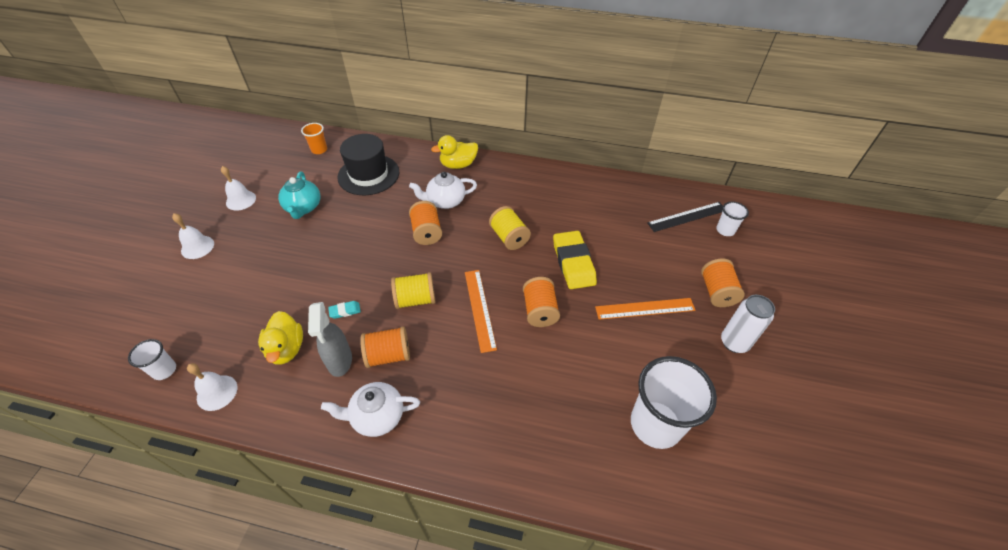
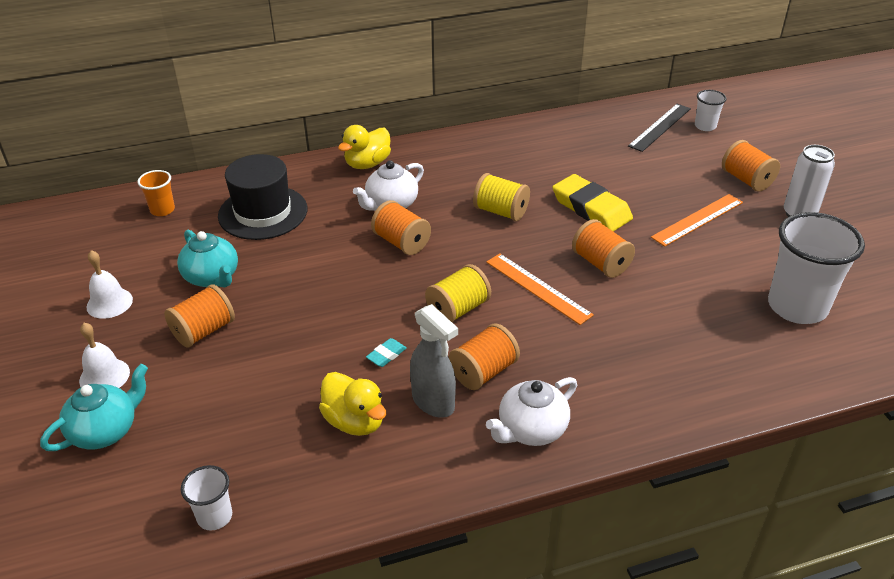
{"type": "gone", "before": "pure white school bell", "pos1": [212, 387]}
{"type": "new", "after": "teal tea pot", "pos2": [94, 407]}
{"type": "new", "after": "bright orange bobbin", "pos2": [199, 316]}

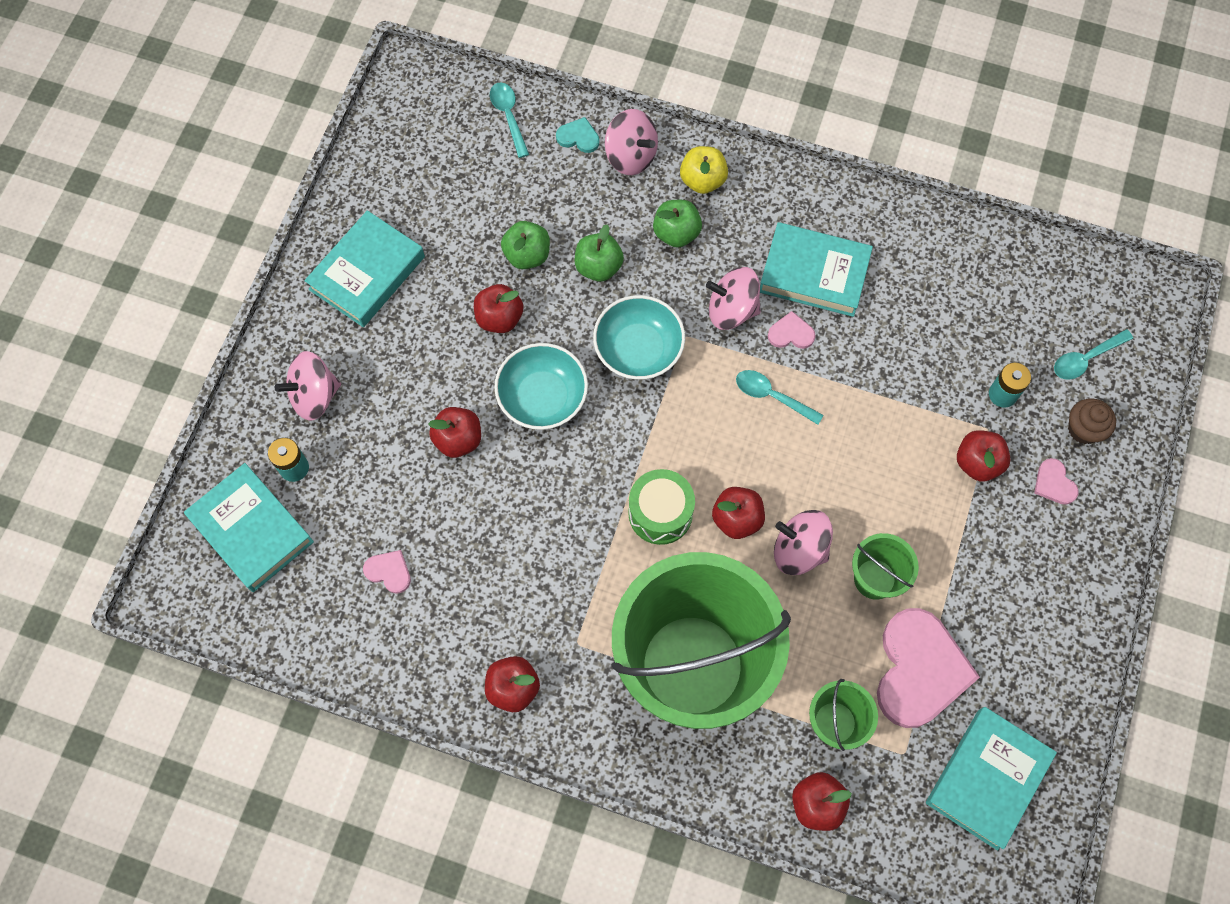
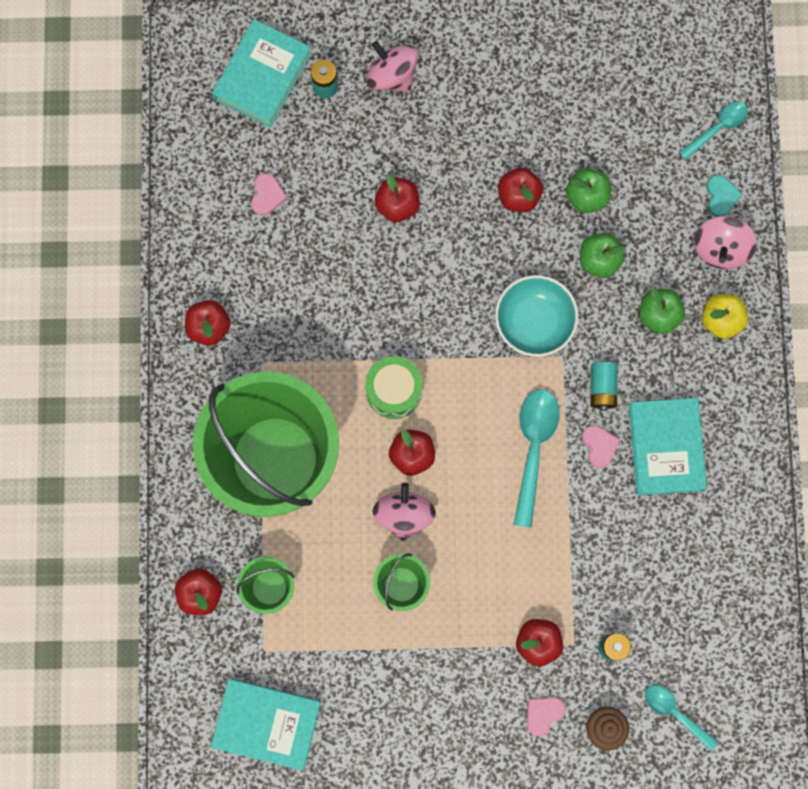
{"type": "gone", "before": "teal book", "pos1": [364, 268]}
{"type": "gone", "before": "teal serving bowl", "pos1": [541, 386]}
{"type": "swapped", "before": "pink whirligig", "after": "teal AA battery", "pos1": [733, 298], "pos2": [604, 386]}
{"type": "scaled", "before": "teal tablespoon", "pos1": [779, 397], "pos2": [537, 458], "scale": 1.62}
{"type": "gone", "before": "pink love heart", "pos1": [928, 668]}

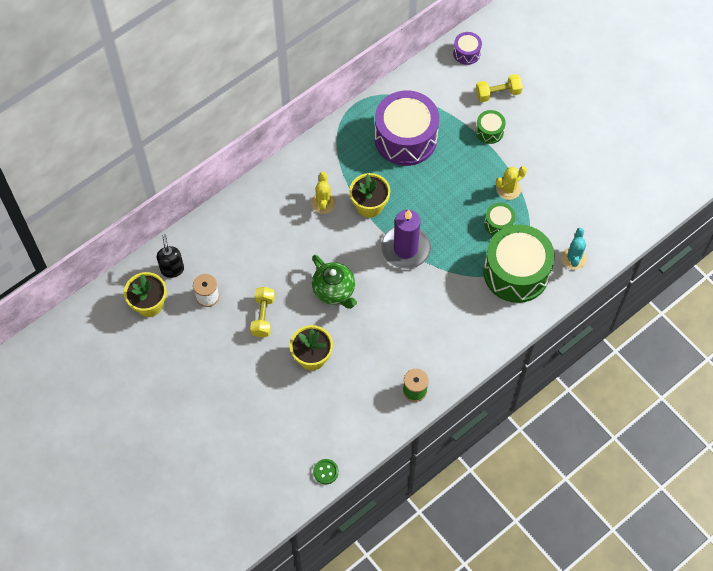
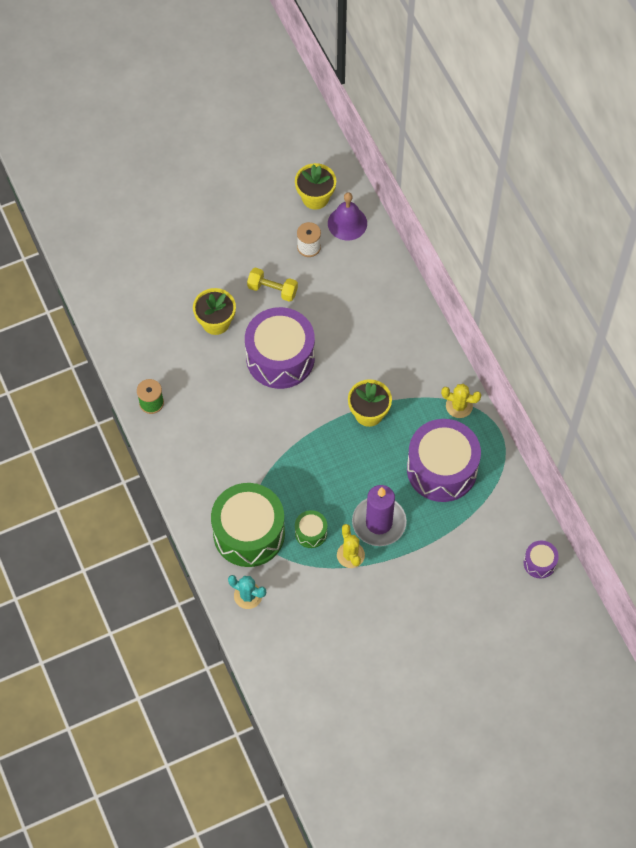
{"type": "swapped", "before": "black pump bottle", "after": "royal purple school bell", "pos1": [170, 256], "pos2": [347, 216]}
{"type": "shifted", "before": "yellow prickly plant", "pos1": [323, 193], "pos2": [461, 401]}
{"type": "swapped", "before": "leaf-green tea pot", "after": "royal purple drum", "pos1": [334, 282], "pos2": [280, 348]}
{"type": "gone", "before": "leaf-green sewing button", "pos1": [326, 471]}
{"type": "shifted", "before": "royal purple candle", "pos1": [406, 239], "pos2": [379, 515]}
{"type": "gone", "before": "yellow dumbbell", "pos1": [499, 88]}
{"type": "gone", "before": "leaf-green drum", "pos1": [491, 127]}

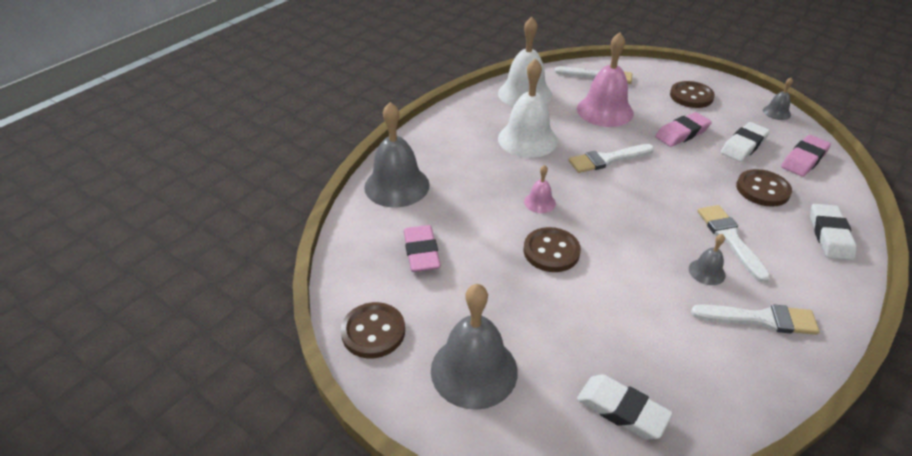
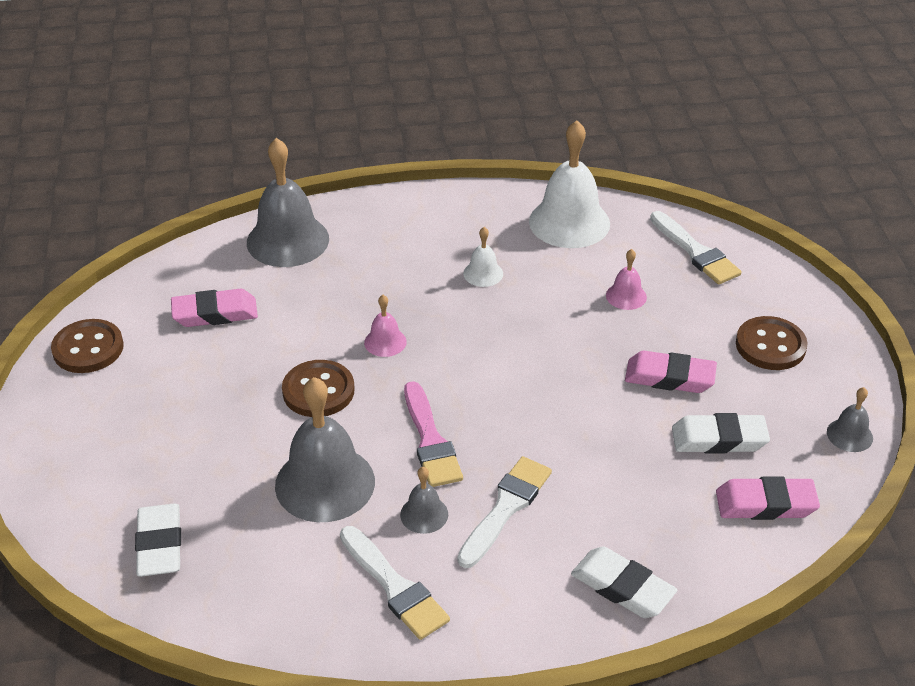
{"type": "rotated", "before": "pink pencil eraser", "pos1": [422, 248], "pos2": [214, 308], "turn": 45}
{"type": "shifted", "before": "gray school bell", "pos1": [474, 347], "pos2": [325, 449]}
{"type": "scaled", "before": "pure white school bell", "pos1": [528, 108], "pos2": [483, 257], "scale": 0.47}
{"type": "gone", "before": "pure white paint brush", "pos1": [611, 158]}
{"type": "scaled", "before": "pink school bell", "pos1": [605, 79], "pos2": [626, 279], "scale": 0.47}
{"type": "gone", "before": "brown sewing button", "pos1": [764, 188]}
{"type": "rotated", "before": "pure white pencil eraser", "pos1": [833, 232], "pos2": [624, 582], "turn": 75}
{"type": "new", "after": "pink paint brush", "pos2": [433, 434]}

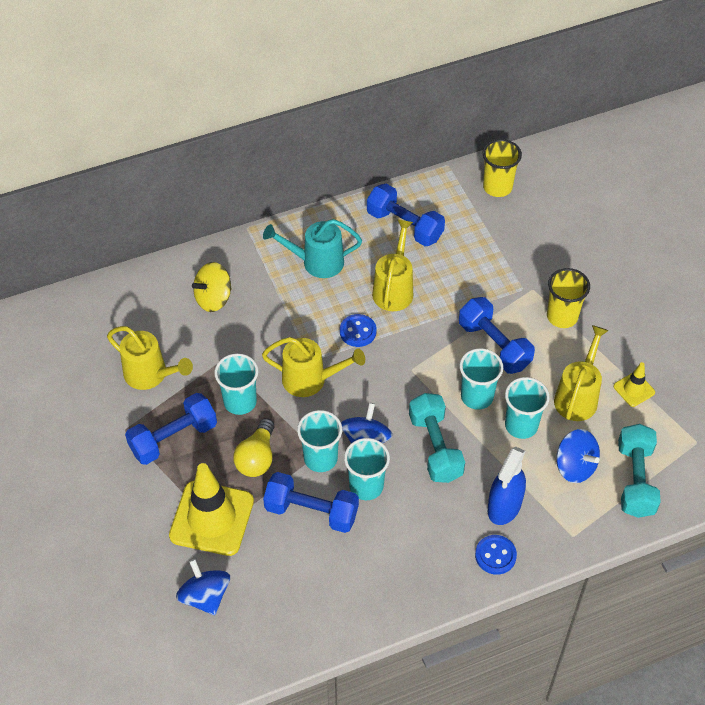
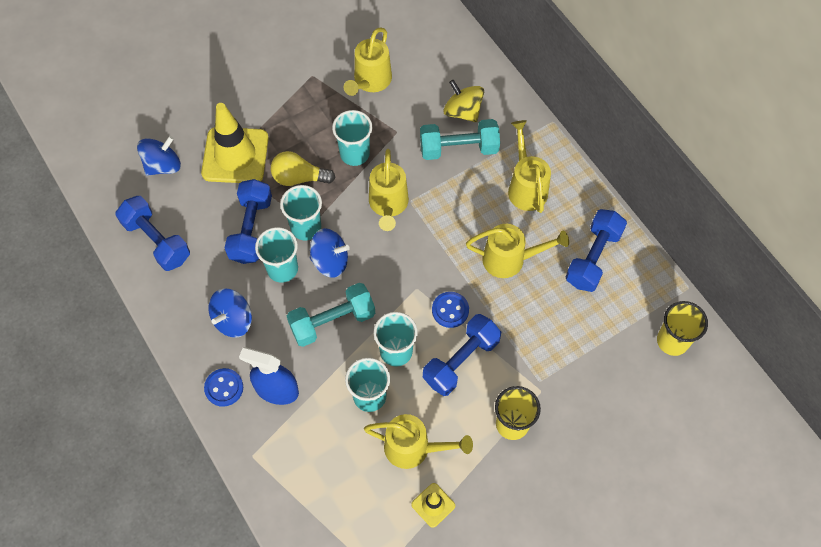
{"type": "shifted", "before": "royal blue dumbbell", "pos1": [171, 429], "pos2": [153, 233]}
{"type": "repainted", "before": "teal watering can", "after": "yellow watering can", "pos1": [312, 248], "pos2": [529, 166]}
{"type": "shifted", "before": "royal blue sewing button", "pos1": [358, 330], "pos2": [450, 310]}
{"type": "shifted", "before": "royal blue whirligig", "pos1": [578, 456], "pos2": [230, 313]}
{"type": "shifted", "before": "teal dumbbell", "pos1": [639, 471], "pos2": [460, 139]}

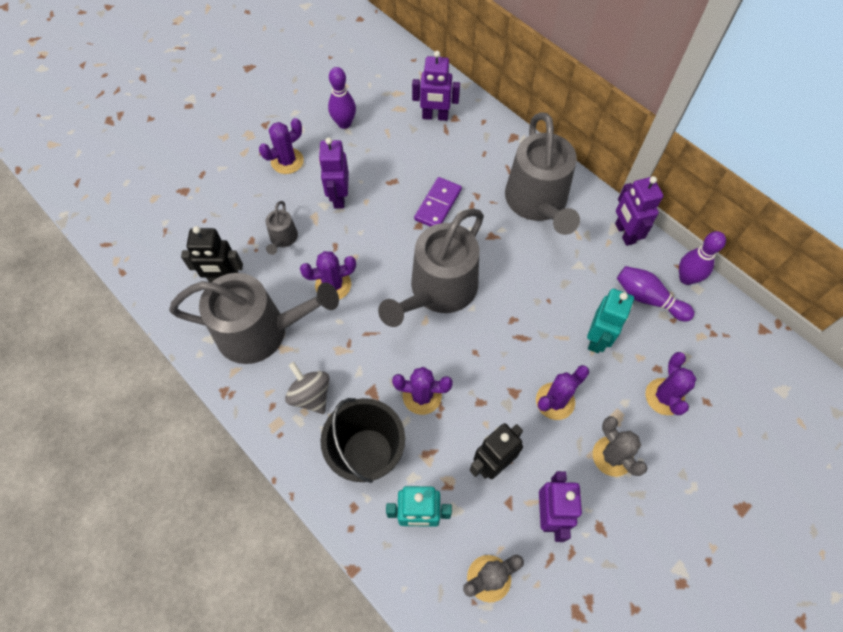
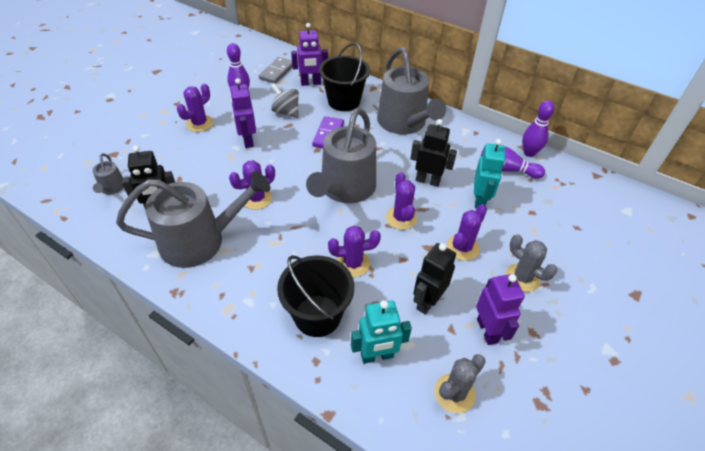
{"type": "shifted", "before": "gray watering can", "pos1": [282, 228], "pos2": [108, 174]}
{"type": "shifted", "before": "gray whirligig", "pos1": [307, 388], "pos2": [285, 100]}
{"type": "gone", "before": "royal purple robot figure", "pos1": [639, 211]}
{"type": "shifted", "before": "royal purple prickly plant", "pos1": [671, 383], "pos2": [401, 201]}
{"type": "new", "after": "gray domino", "pos2": [275, 70]}
{"type": "new", "after": "black bucket", "pos2": [344, 77]}
{"type": "new", "after": "black robot figure", "pos2": [433, 153]}

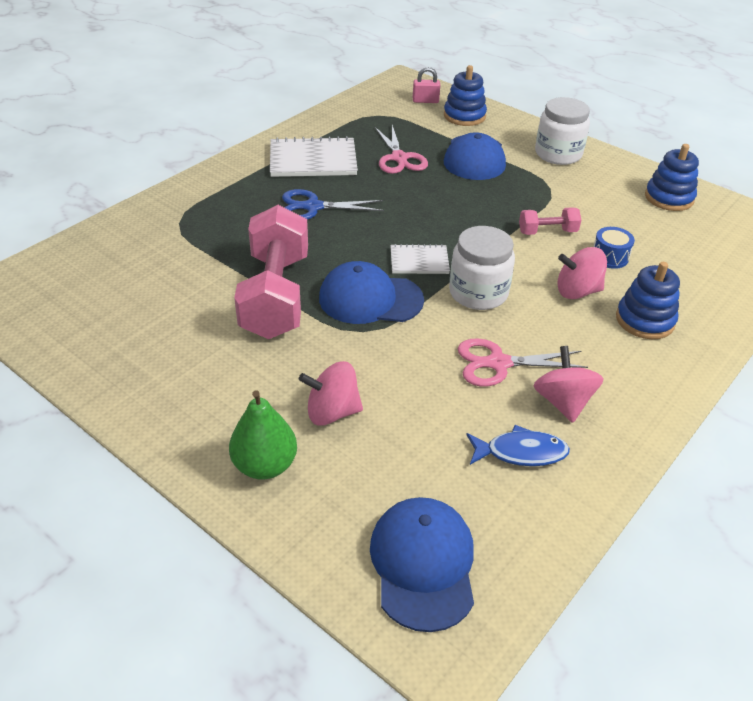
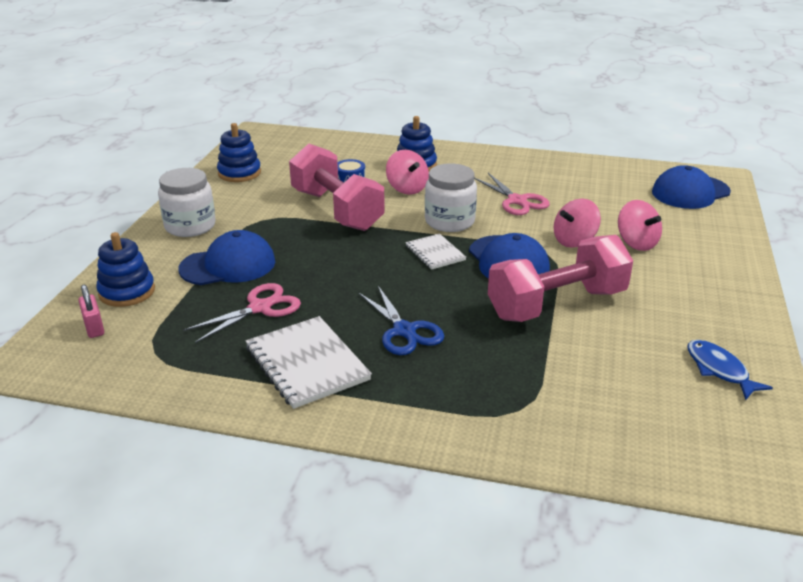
{"type": "gone", "before": "leaf-green pear fruit", "pos1": [263, 434]}
{"type": "shifted", "before": "royal blue toy fish", "pos1": [518, 445], "pos2": [730, 370]}
{"type": "scaled", "before": "pink dumbbell", "pos1": [550, 221], "pos2": [337, 187], "scale": 2.22}
{"type": "shifted", "before": "pink whirligig", "pos1": [568, 384], "pos2": [577, 223]}

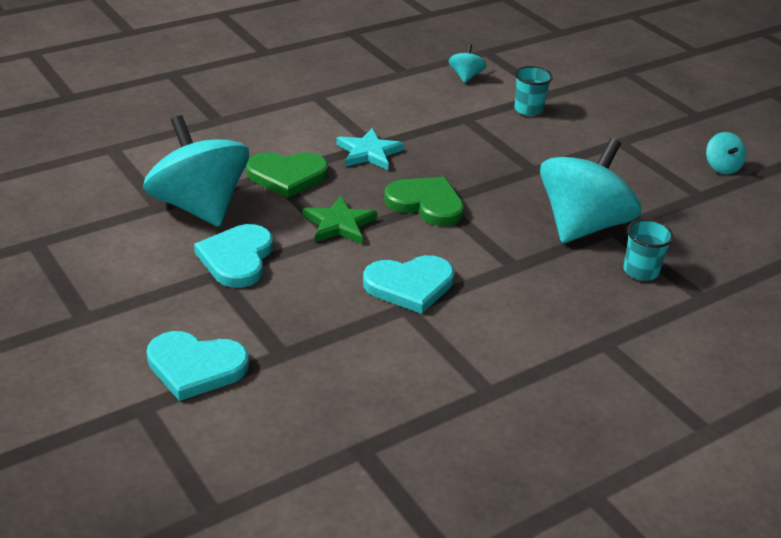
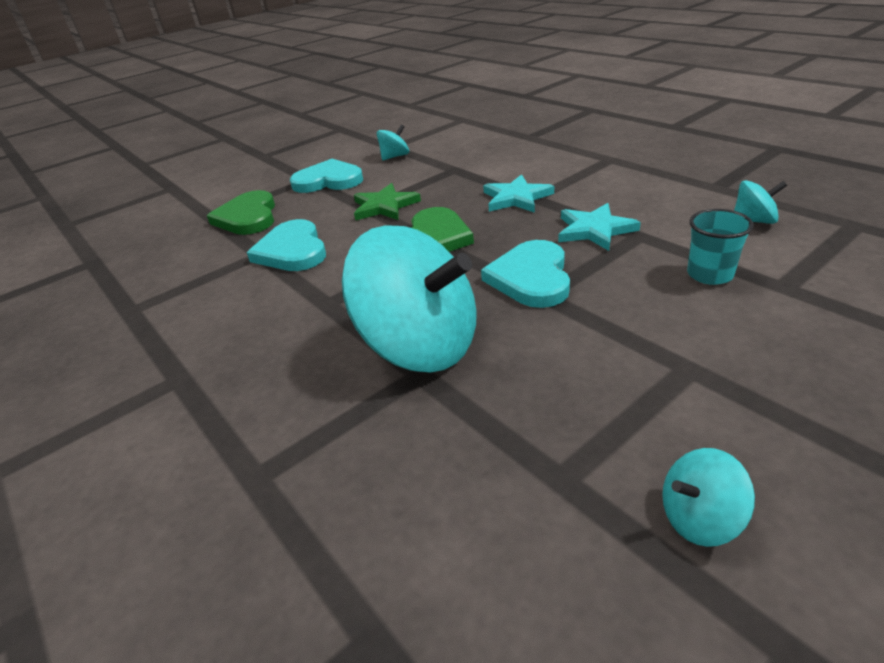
{"type": "scaled", "before": "teal whirligig", "pos1": [196, 171], "pos2": [393, 142], "scale": 0.43}
{"type": "shifted", "before": "teal love heart", "pos1": [197, 366], "pos2": [525, 274]}
{"type": "shifted", "before": "leaf-green love heart", "pos1": [287, 175], "pos2": [241, 212]}
{"type": "gone", "before": "teal tumbler", "pos1": [648, 250]}
{"type": "new", "after": "teal star shape", "pos2": [599, 227]}

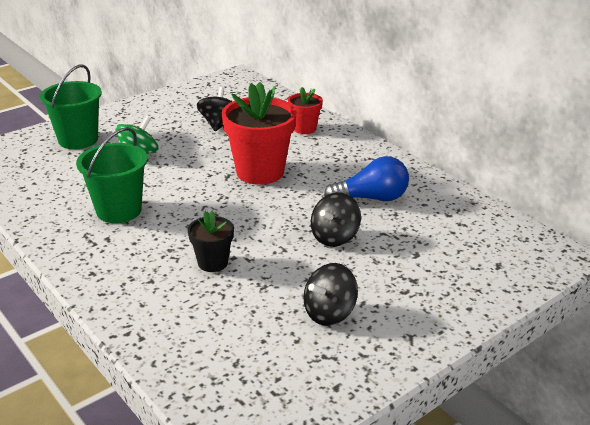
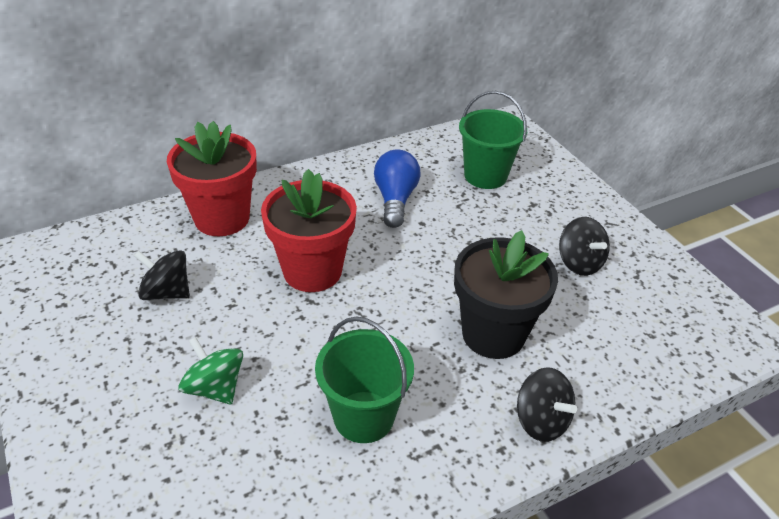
{"type": "shifted", "before": "leaf-green bucket", "pos1": [71, 106], "pos2": [493, 140]}
{"type": "scaled", "before": "black potted plant", "pos1": [211, 241], "pos2": [506, 294], "scale": 1.9}
{"type": "scaled", "before": "crimson potted plant", "pos1": [305, 110], "pos2": [212, 178], "scale": 1.9}
{"type": "shifted", "before": "black whirligig", "pos1": [336, 219], "pos2": [547, 404]}

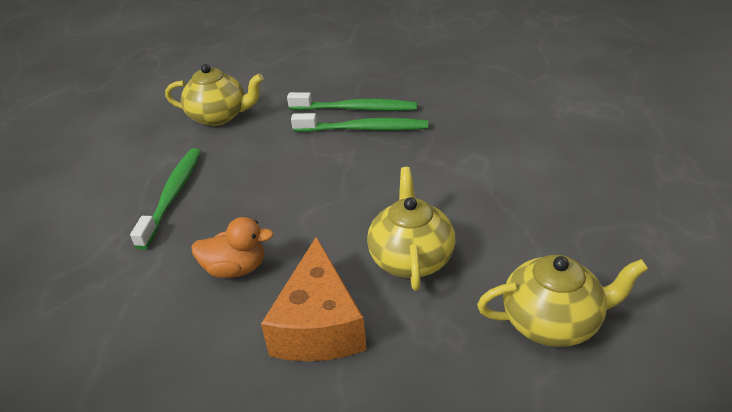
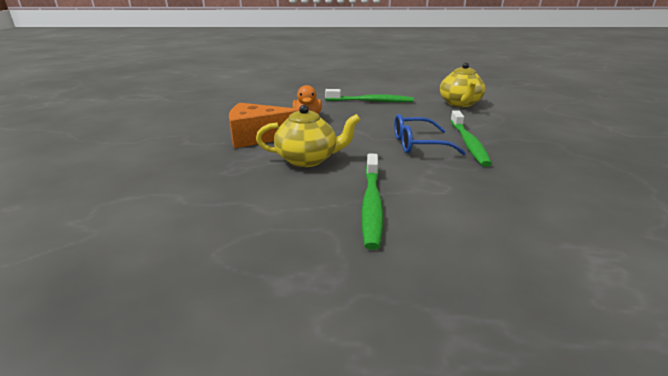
{"type": "shifted", "before": "leaf-green dental brush", "pos1": [352, 101], "pos2": [372, 201]}
{"type": "gone", "before": "yellow tea pot", "pos1": [562, 301]}
{"type": "new", "after": "royal blue glasses", "pos2": [430, 134]}

